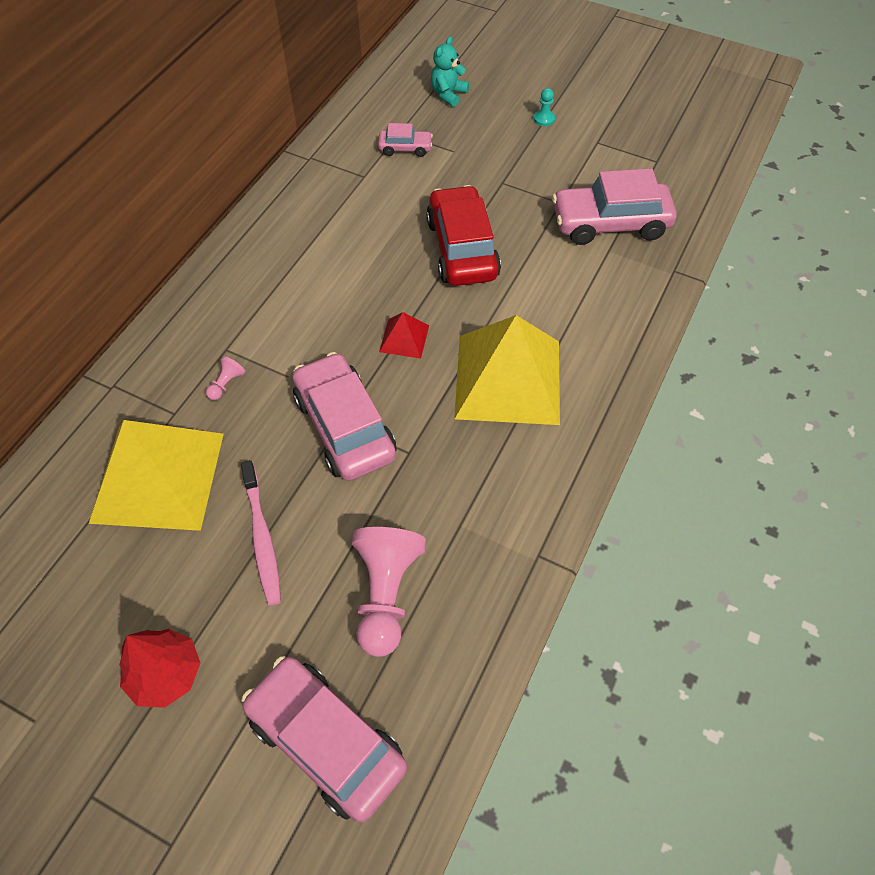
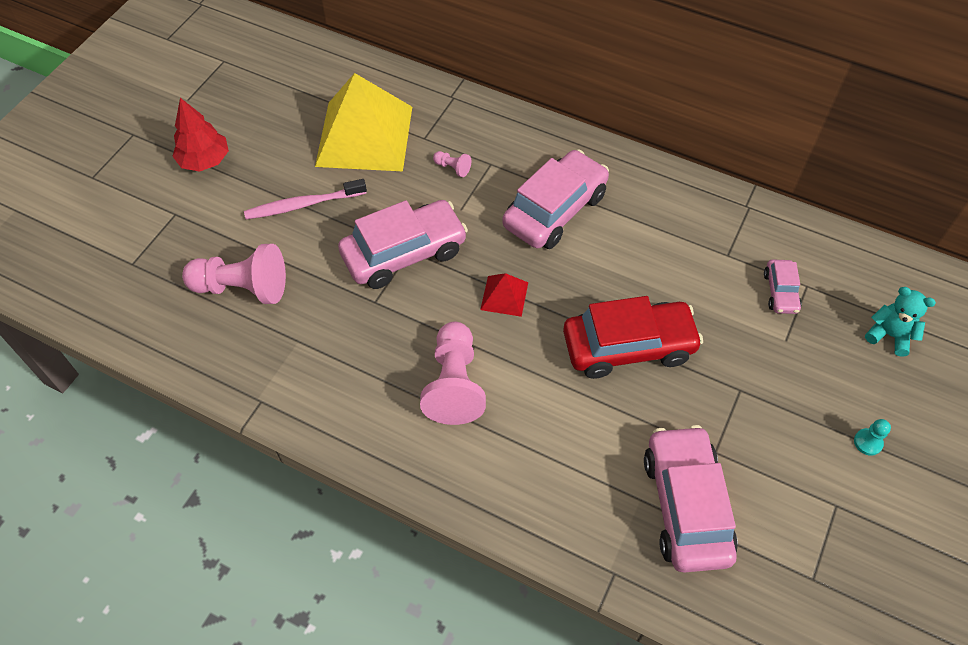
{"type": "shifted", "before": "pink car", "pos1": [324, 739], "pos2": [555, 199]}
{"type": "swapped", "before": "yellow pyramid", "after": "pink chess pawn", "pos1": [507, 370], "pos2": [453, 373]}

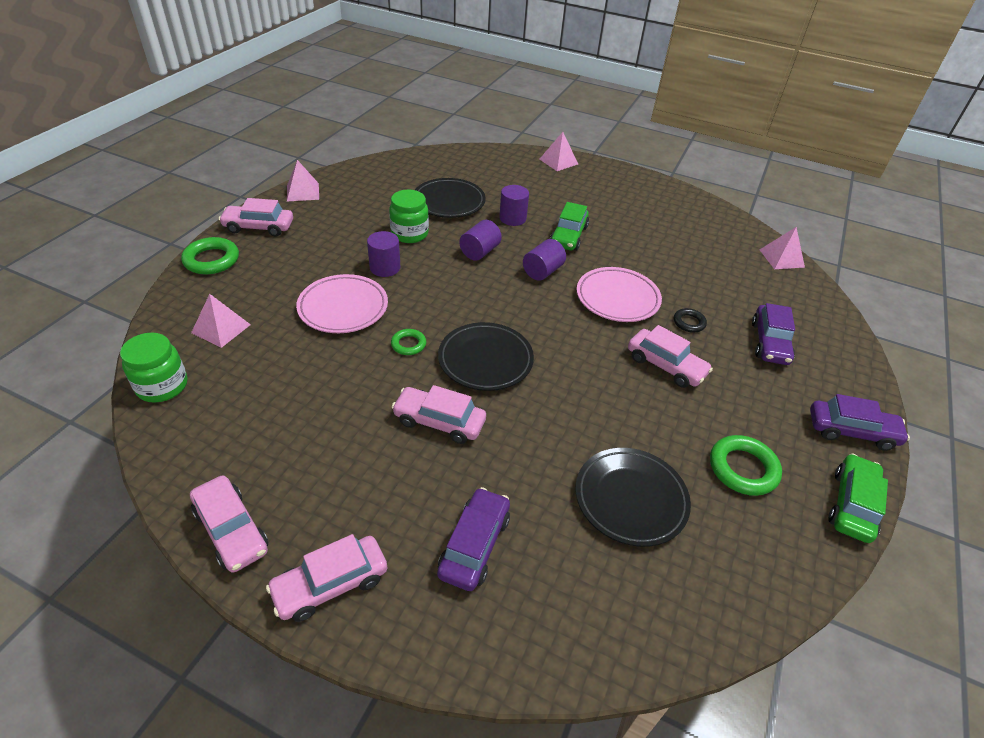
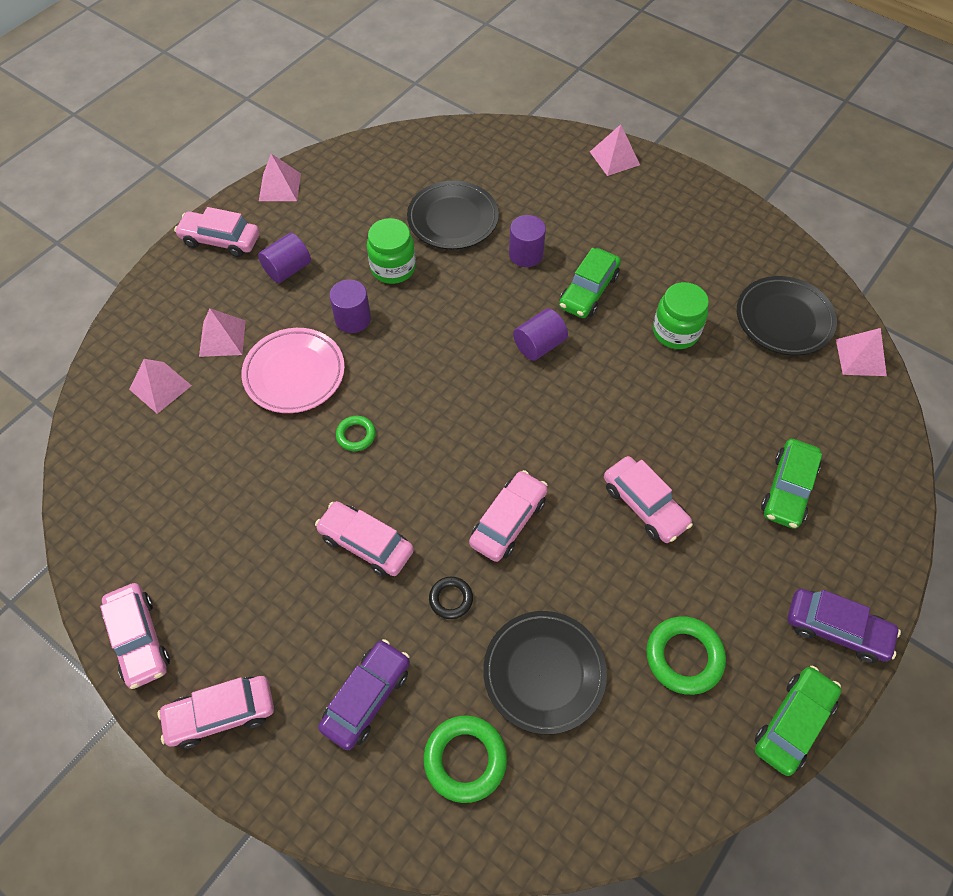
{"type": "shifted", "before": "leaf-green jar", "pos1": [153, 368], "pos2": [681, 315]}
{"type": "shifted", "before": "leaf-green torus", "pos1": [210, 255], "pos2": [465, 759]}
{"type": "shifted", "before": "black dinner plate", "pos1": [486, 356], "pos2": [787, 316]}
{"type": "shifted", "before": "royal purple cylinder", "pos1": [480, 240], "pos2": [284, 258]}
{"type": "gone", "before": "pink dinner plate", "pos1": [619, 294]}
{"type": "shifted", "before": "black torus", "pos1": [690, 320], "pos2": [451, 598]}
{"type": "repainted", "before": "royal purple car", "after": "leaf-green car", "pos1": [773, 334], "pos2": [791, 484]}
{"type": "new", "after": "pink pyramid", "pos2": [222, 332]}
{"type": "new", "after": "pink car", "pos2": [508, 516]}

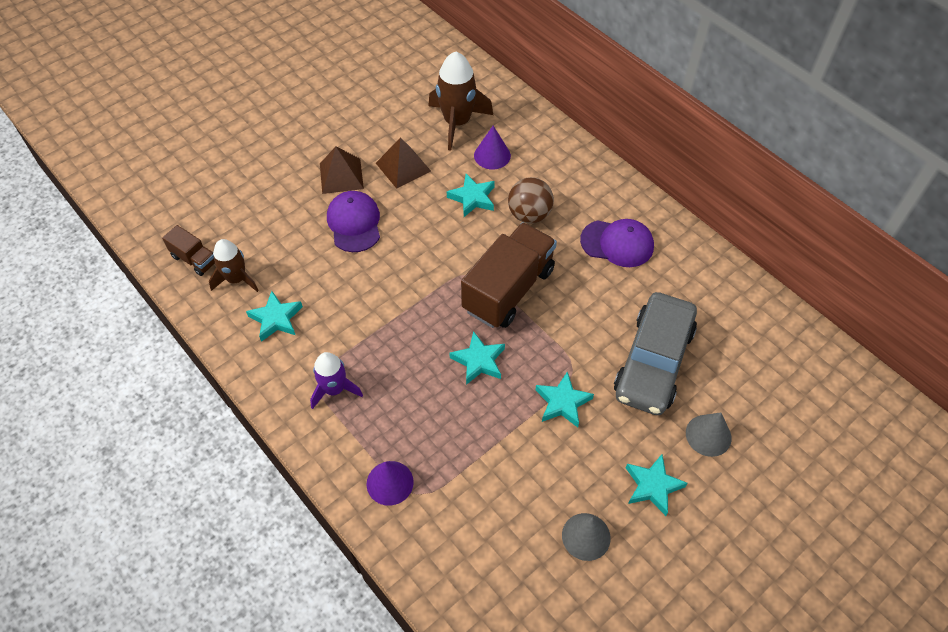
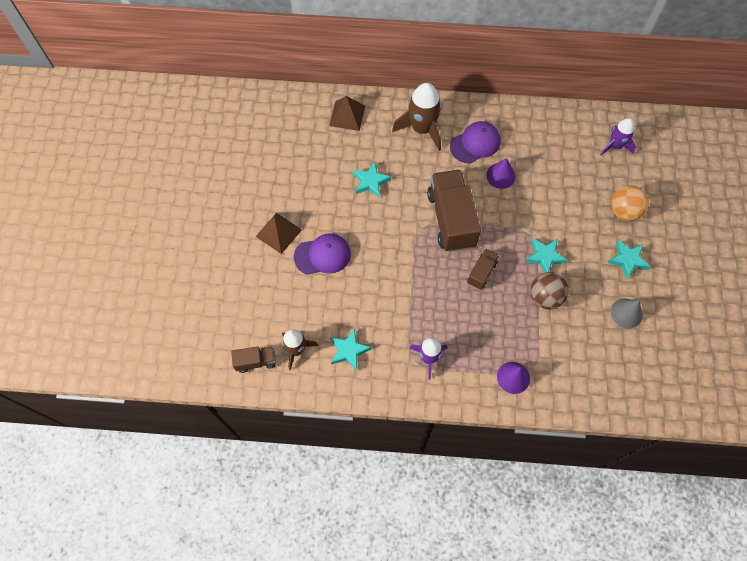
{"type": "rotated", "before": "royal purple peaked cap", "pos1": [353, 221], "pos2": [322, 254], "turn": 135}
{"type": "shifted", "before": "brown pyramid", "pos1": [403, 163], "pos2": [347, 113]}
{"type": "shifted", "before": "brown spaceship", "pos1": [460, 101], "pos2": [417, 117]}
{"type": "swapped", "before": "teal star shape", "after": "brown toy truck", "pos1": [477, 358], "pos2": [483, 269]}
{"type": "shifted", "before": "royal purple solid cone", "pos1": [492, 148], "pos2": [501, 173]}
{"type": "shifted", "before": "brown ball", "pos1": [531, 200], "pos2": [549, 290]}
{"type": "gone", "before": "gray car", "pos1": [655, 353]}
{"type": "swapped", "before": "gray solid cone", "after": "bright orange ball", "pos1": [709, 434], "pos2": [630, 203]}
{"type": "new", "after": "royal purple spaceship", "pos2": [618, 137]}

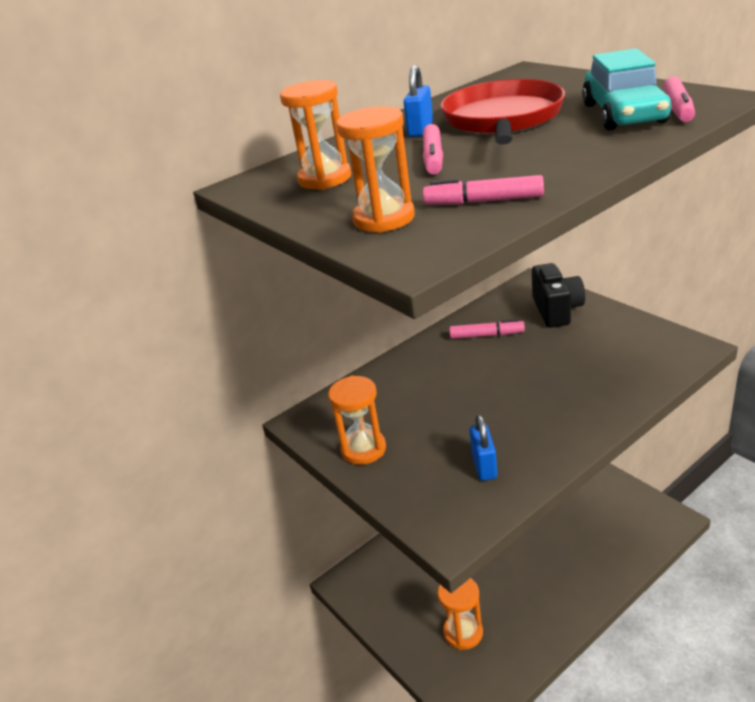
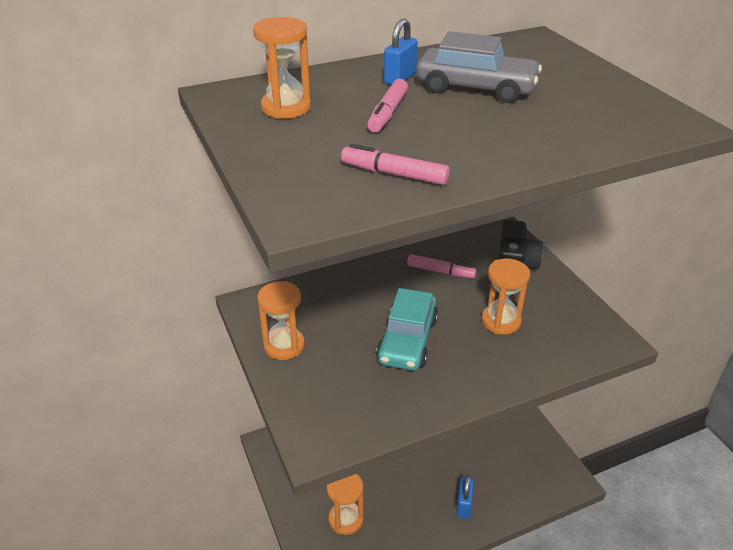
{"type": "shifted", "before": "bright orange hourglass", "pos1": [375, 169], "pos2": [505, 297]}
{"type": "swapped", "before": "crimson frying pan", "after": "gray car", "pos1": [502, 112], "pos2": [479, 67]}
{"type": "shifted", "before": "royal blue lock", "pos1": [483, 448], "pos2": [465, 496]}
{"type": "shifted", "before": "teal car", "pos1": [627, 89], "pos2": [407, 329]}
{"type": "gone", "before": "pink marker", "pos1": [679, 99]}

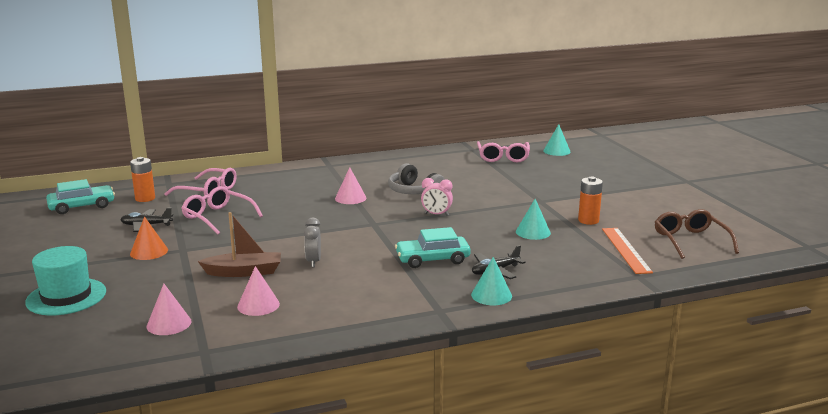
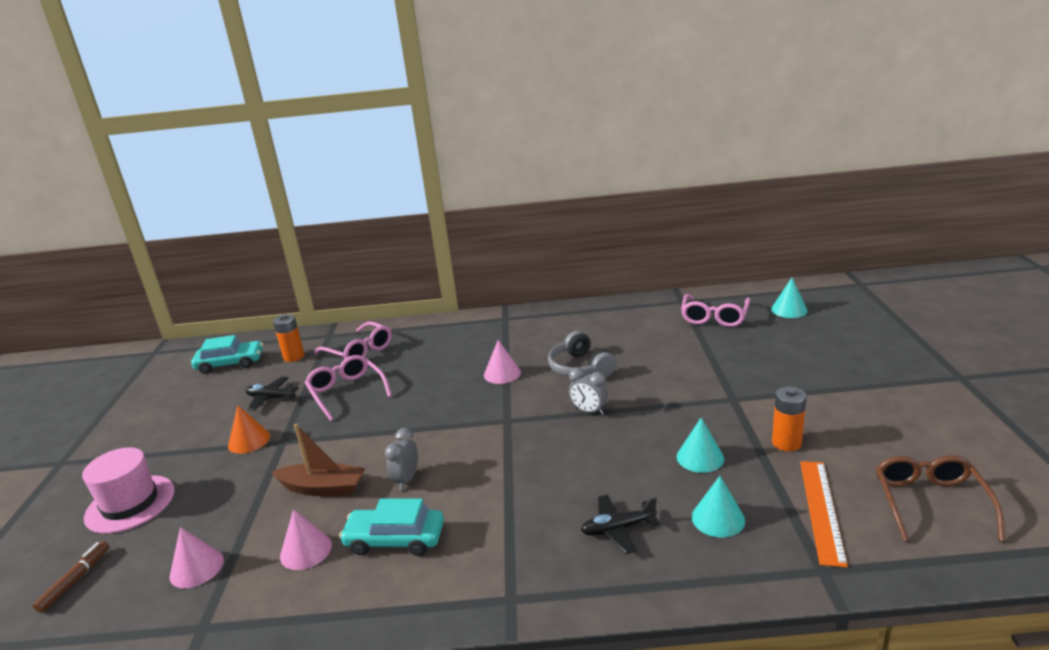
{"type": "repainted", "before": "teal hat", "after": "pink hat", "pos1": [65, 281], "pos2": [128, 490]}
{"type": "shifted", "before": "teal car", "pos1": [433, 247], "pos2": [391, 527]}
{"type": "repainted", "before": "pink bedside clock", "after": "gray bedside clock", "pos1": [437, 197], "pos2": [588, 391]}
{"type": "shifted", "before": "teal solid cone", "pos1": [491, 281], "pos2": [718, 506]}
{"type": "new", "after": "brown marker", "pos2": [71, 577]}

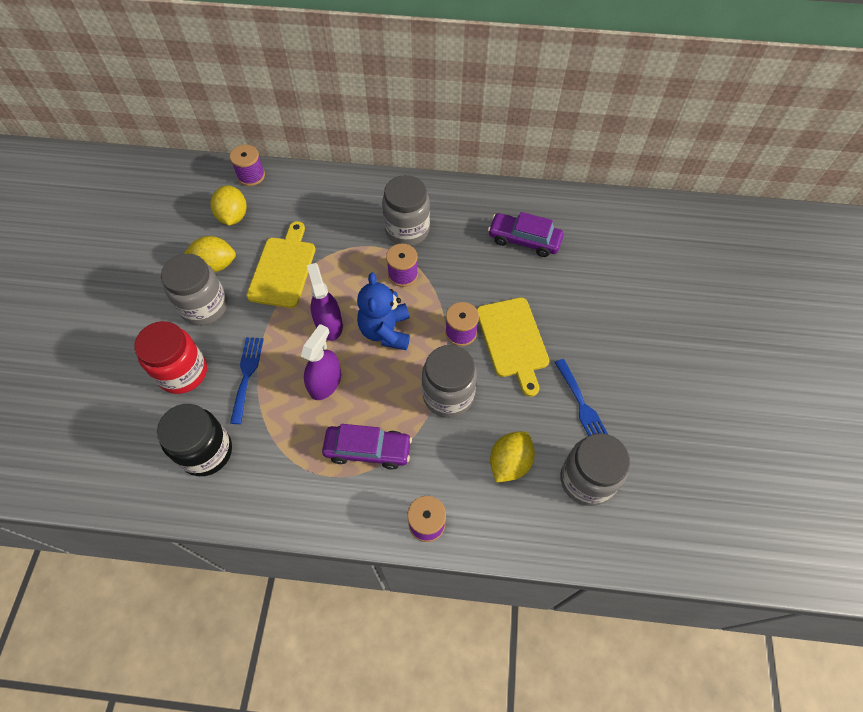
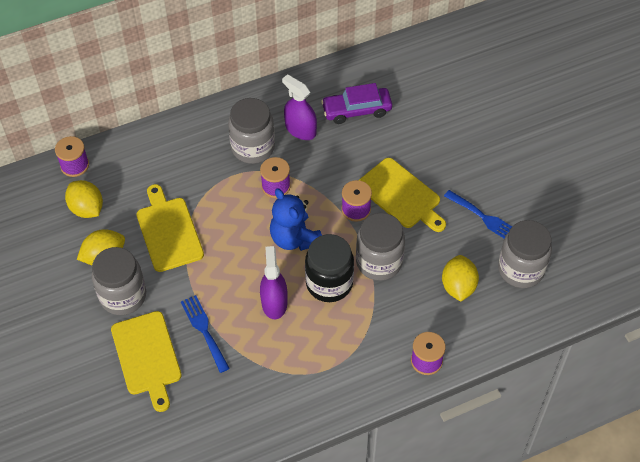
{"type": "swapped", "before": "crimson jar", "after": "yellow bread board", "pos1": [170, 357], "pos2": [146, 361]}
{"type": "shifted", "before": "black jar", "pos1": [194, 440], "pos2": [329, 268]}
{"type": "shifted", "before": "royal purple spray bottle", "pos1": [325, 302], "pos2": [299, 107]}
{"type": "gone", "before": "royal purple car", "pos1": [367, 447]}

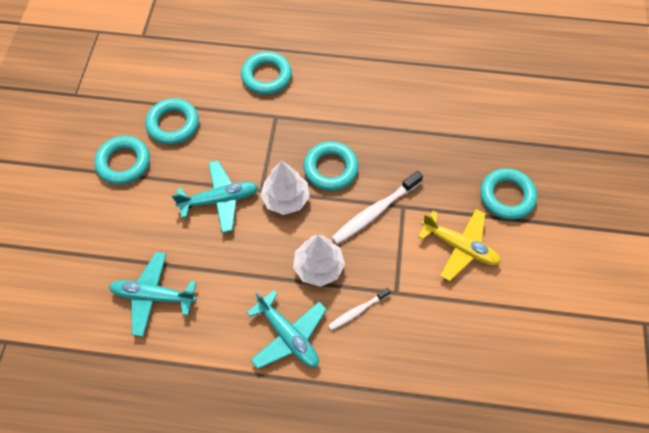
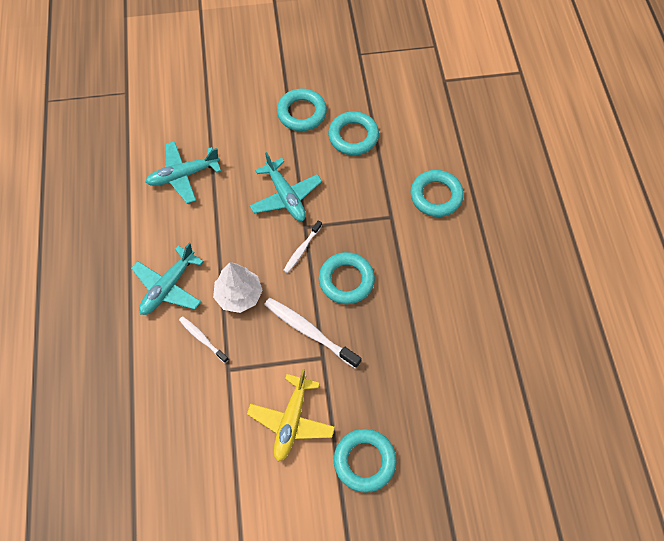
{"type": "rotated", "before": "teal aeroplane", "pos1": [153, 294], "pos2": [183, 172], "turn": -105}
{"type": "swapped", "before": "pure white tree", "after": "pure white dental brush", "pos1": [285, 187], "pos2": [302, 247]}

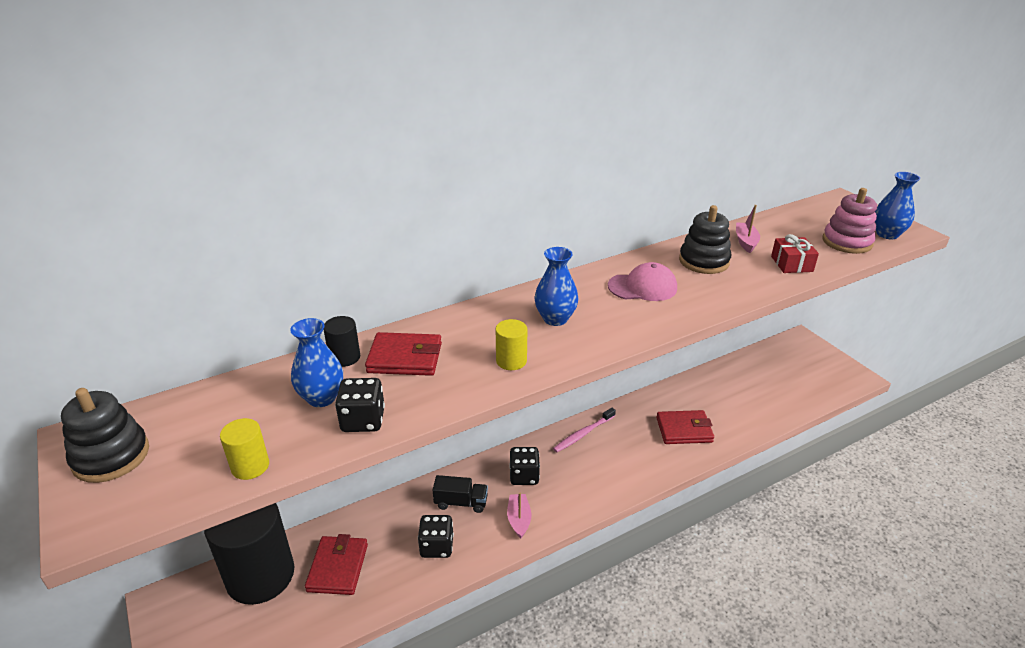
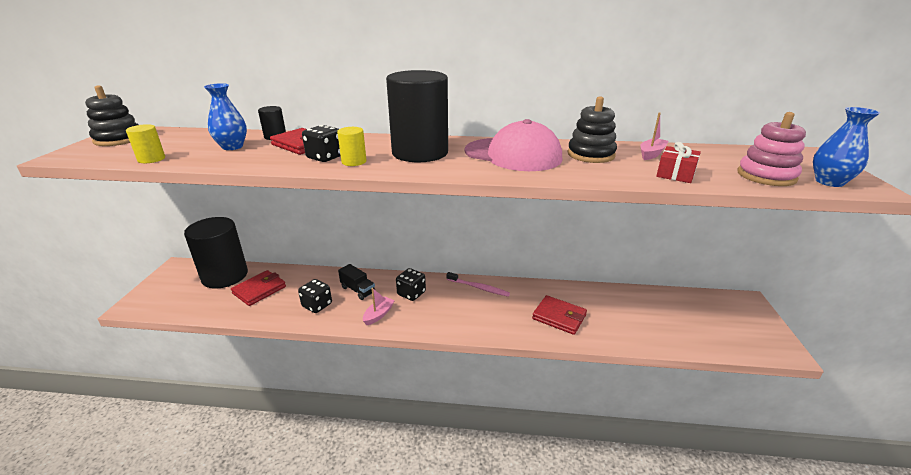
{"type": "shifted", "before": "black game die", "pos1": [360, 405], "pos2": [321, 143]}
{"type": "swapped", "before": "royal blue vase", "after": "black cylinder", "pos1": [556, 286], "pos2": [417, 116]}
{"type": "rotated", "before": "pink dental brush", "pos1": [584, 430], "pos2": [478, 284], "turn": -150}
{"type": "scaled", "before": "pink peaked cap", "pos1": [642, 281], "pos2": [513, 145], "scale": 1.62}

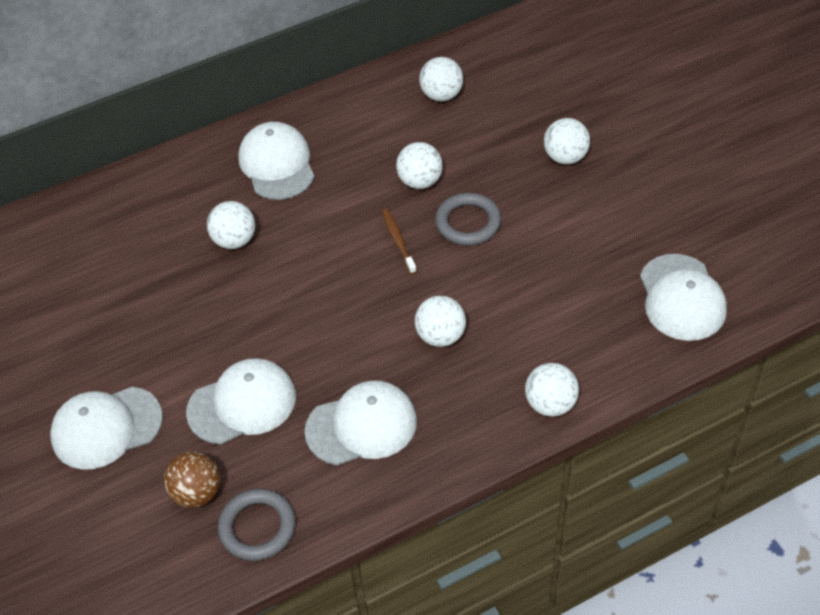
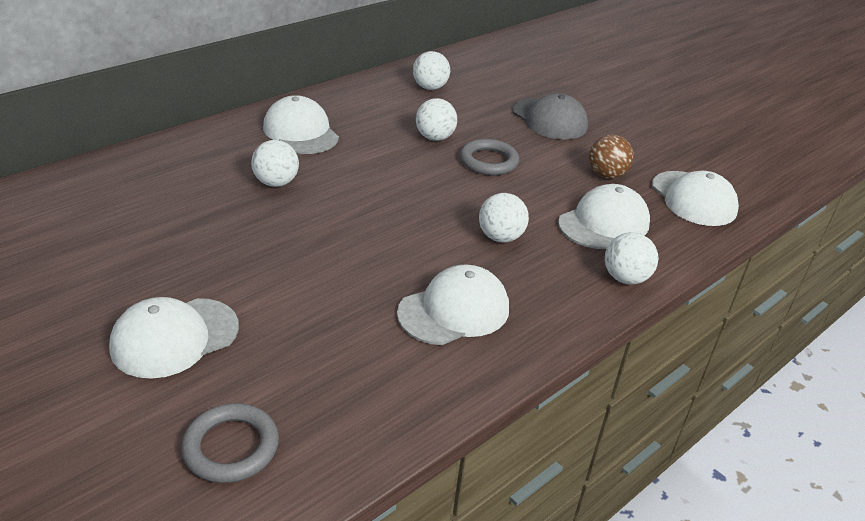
{"type": "shifted", "before": "brown ball", "pos1": [192, 480], "pos2": [611, 156]}
{"type": "shifted", "before": "pure white peaked cap", "pos1": [241, 401], "pos2": [604, 216]}
{"type": "shifted", "before": "gray torus", "pos1": [257, 524], "pos2": [230, 443]}
{"type": "gone", "before": "brown dental brush", "pos1": [399, 241]}
{"type": "swapped", "before": "pure white ball", "after": "gray peaked cap", "pos1": [567, 141], "pos2": [550, 116]}

